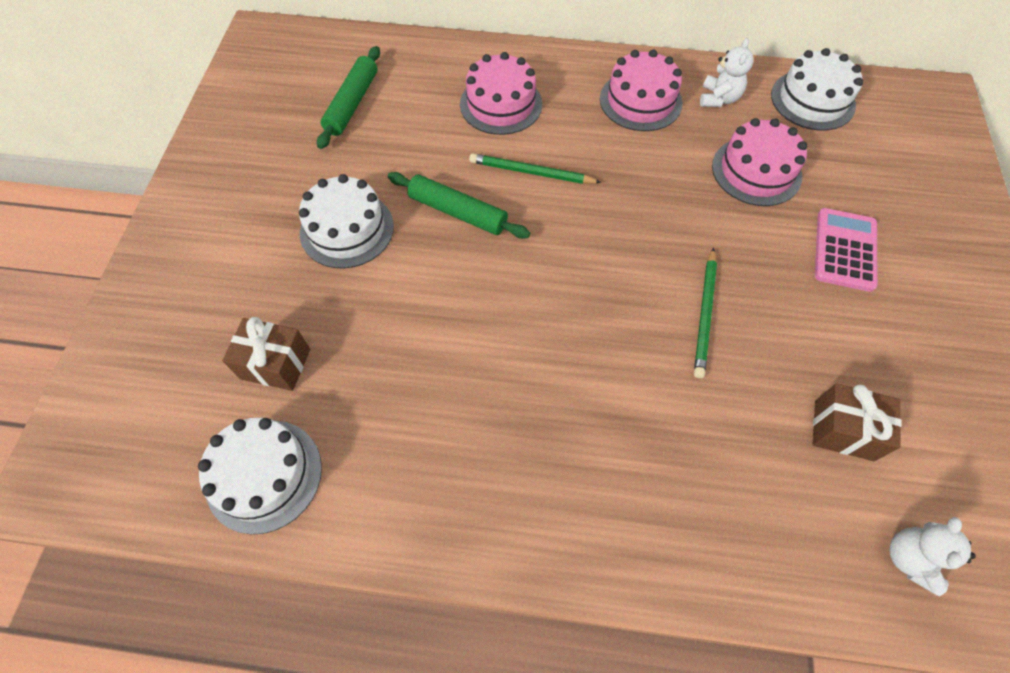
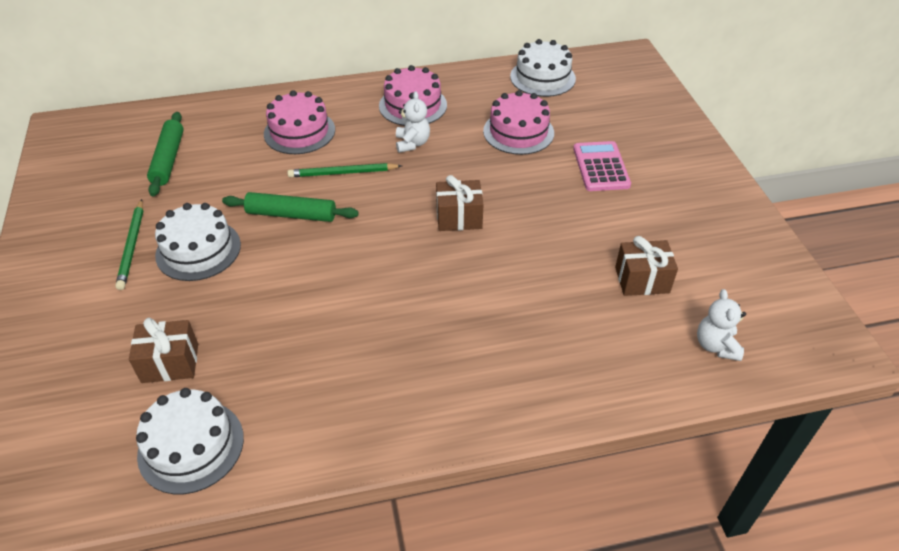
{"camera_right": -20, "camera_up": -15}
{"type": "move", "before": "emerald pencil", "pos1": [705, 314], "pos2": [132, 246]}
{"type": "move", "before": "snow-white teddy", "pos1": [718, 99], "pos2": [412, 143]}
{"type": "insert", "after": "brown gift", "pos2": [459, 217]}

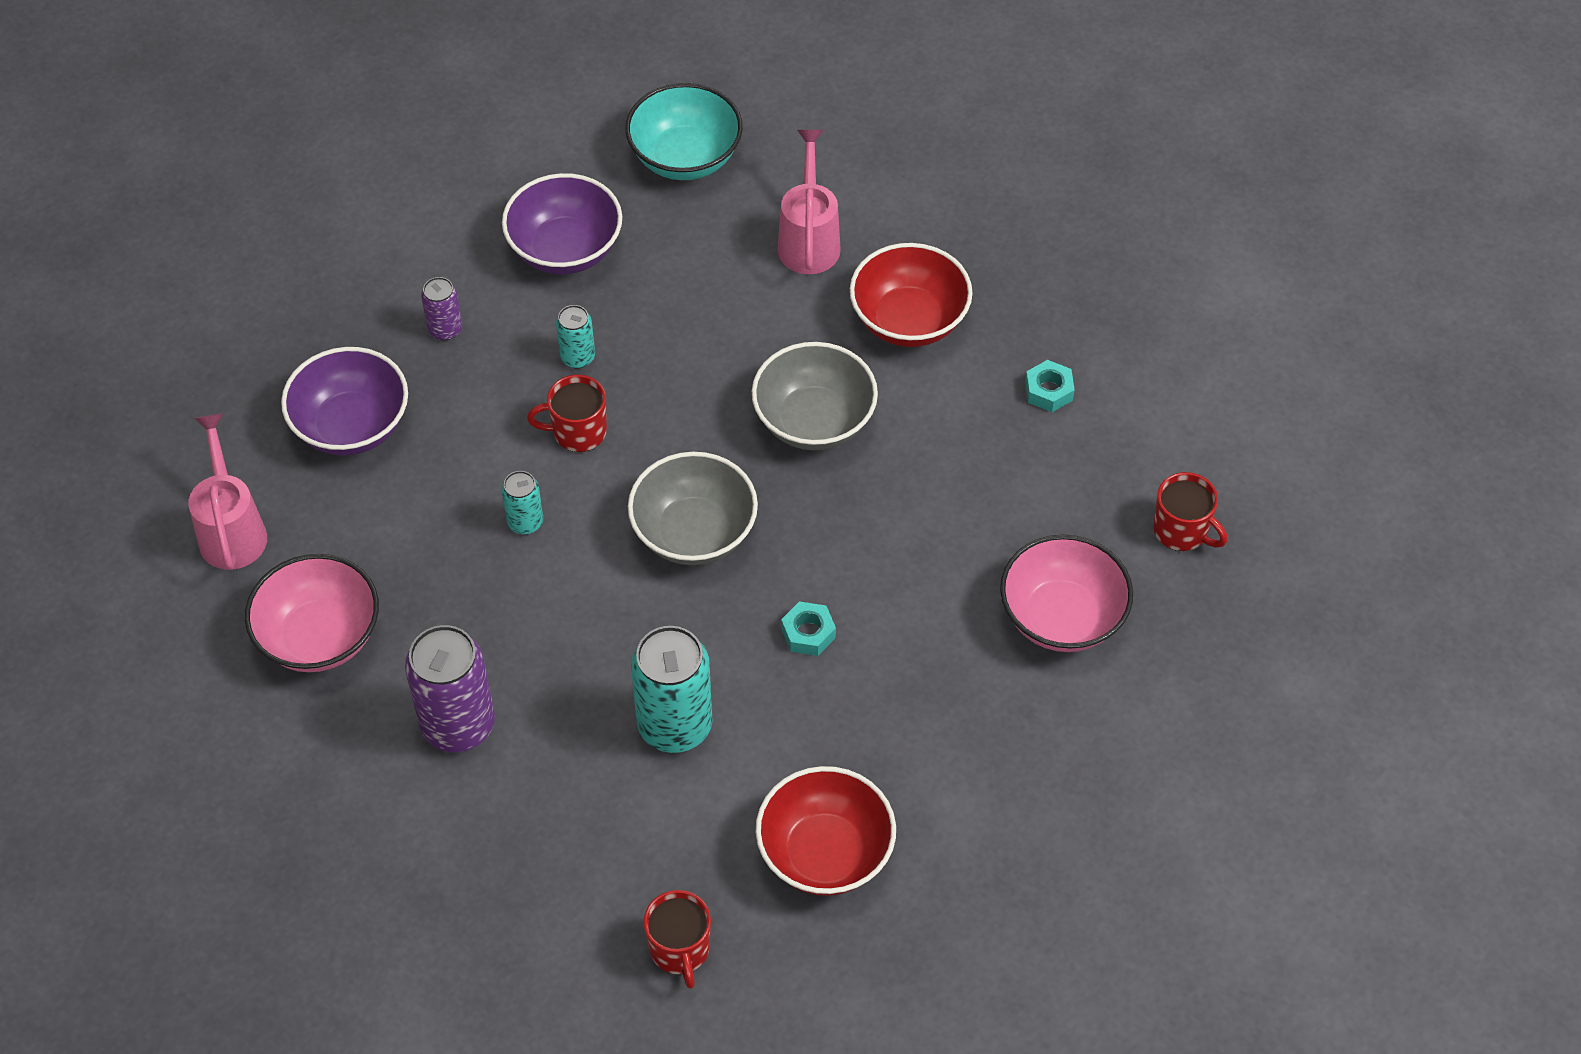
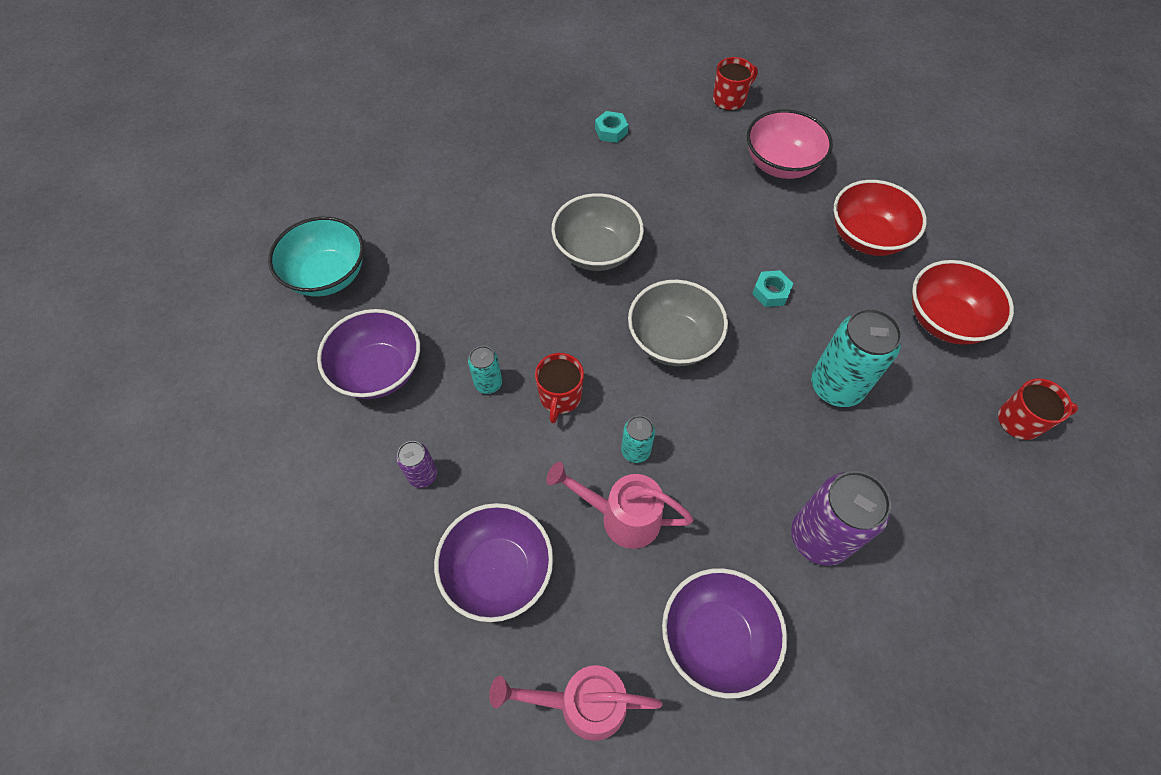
{"camera_right": -75, "camera_up": 5}
{"type": "recolor", "before": "rosy serving bowl", "after": "violet serving bowl", "pos1": [320, 637], "pos2": [716, 638]}
{"type": "move", "before": "rosy watering pot", "pos1": [809, 240], "pos2": [621, 517]}
{"type": "move", "before": "red serving bowl", "pos1": [909, 320], "pos2": [866, 237]}

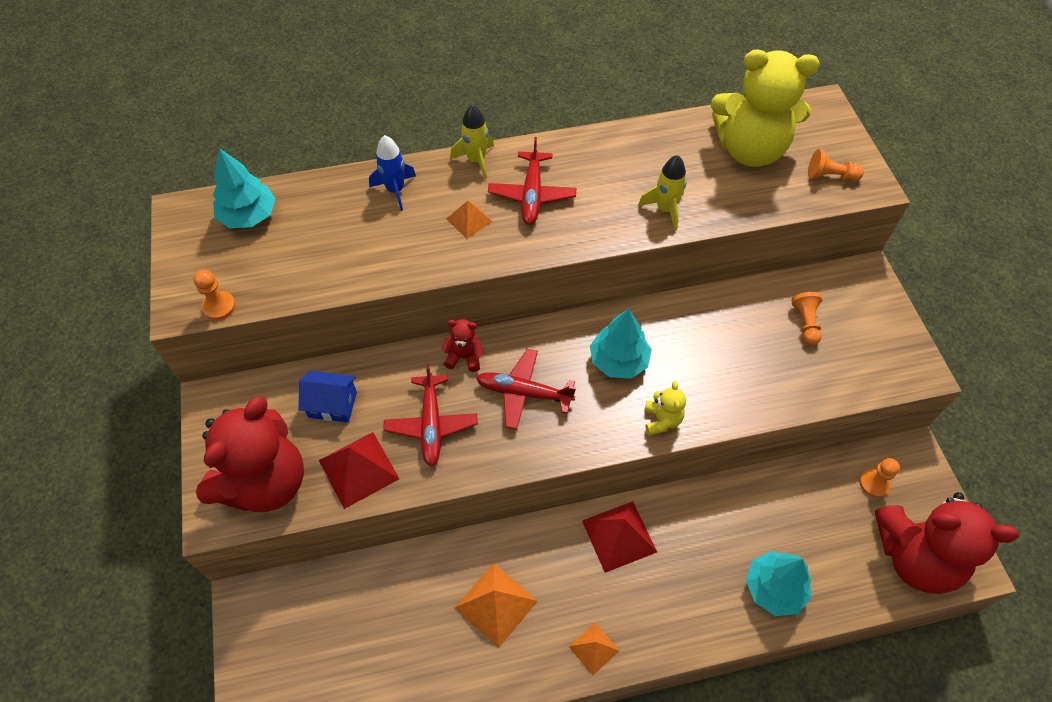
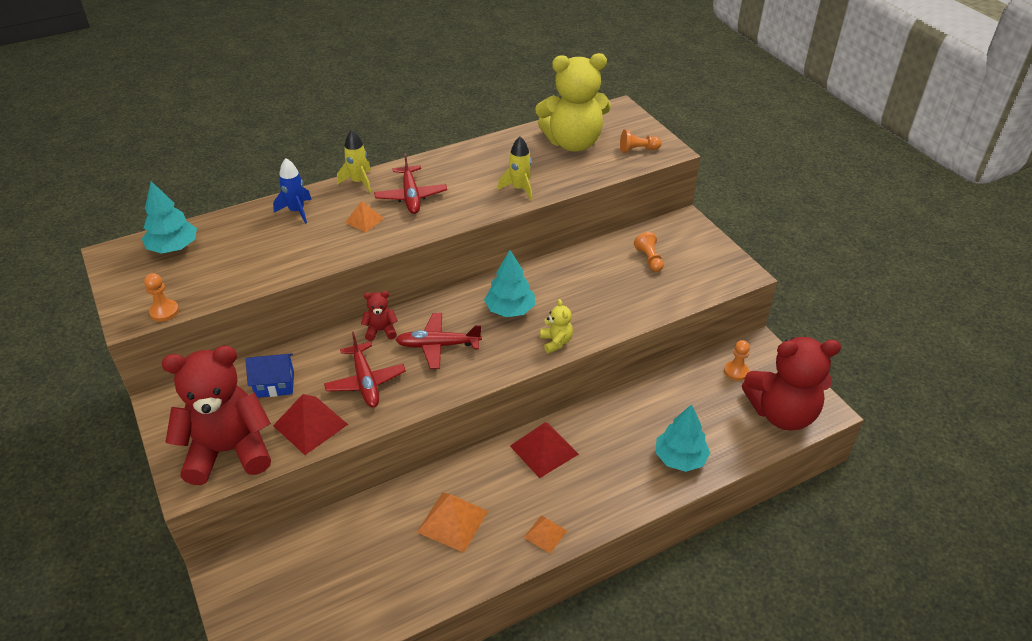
{"camera_right": -15, "camera_up": -15}
{"type": "rotate", "before": "red teddy", "pos1": [265, 482], "pos2": [229, 451], "turn": -120}

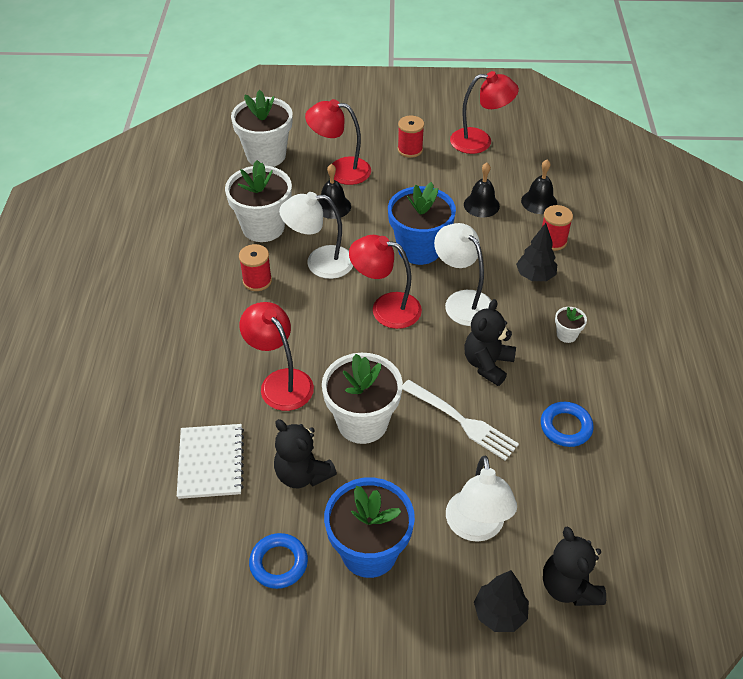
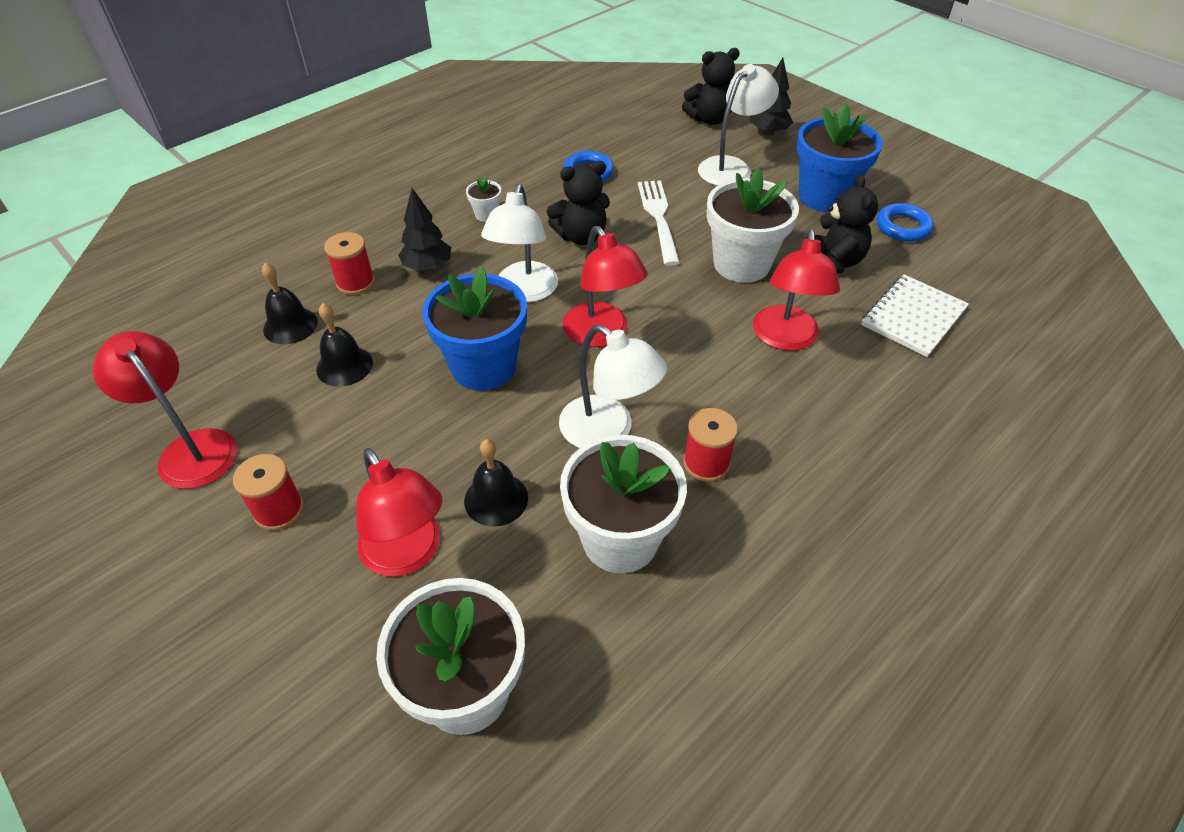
{"camera_right": -135, "camera_up": 0}
{"type": "rotate", "before": "ebony teddy", "pos1": [569, 587], "pos2": [709, 119], "turn": 45}

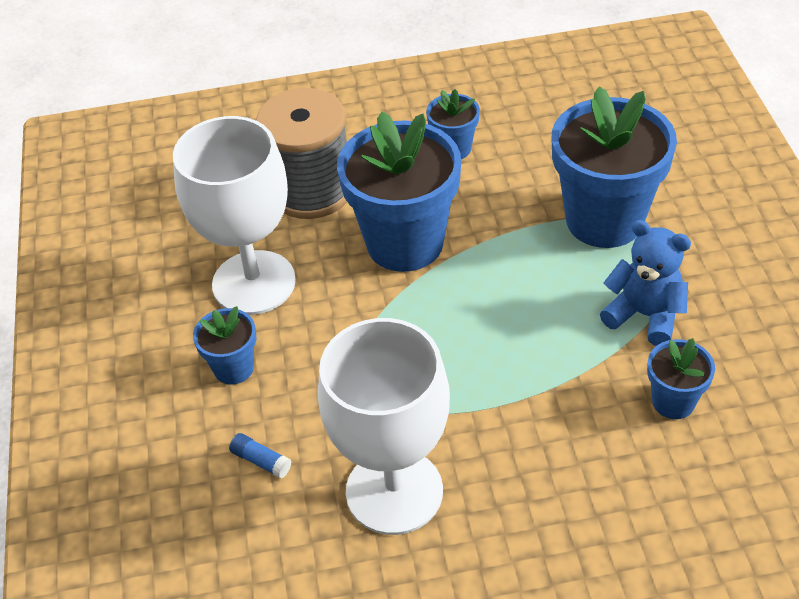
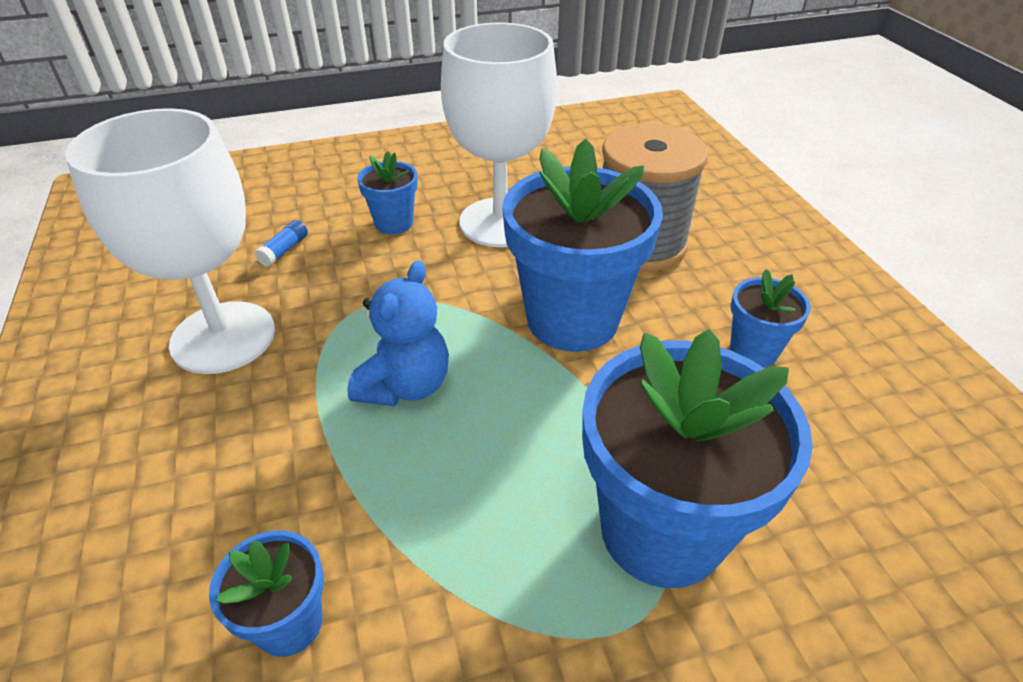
{"camera_right": 80, "camera_up": -5}
{"type": "move", "before": "cobalt teddy", "pos1": [644, 315], "pos2": [405, 386]}

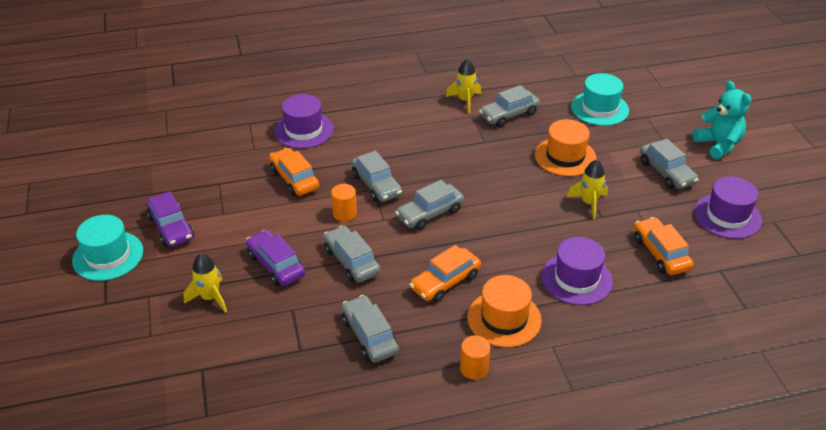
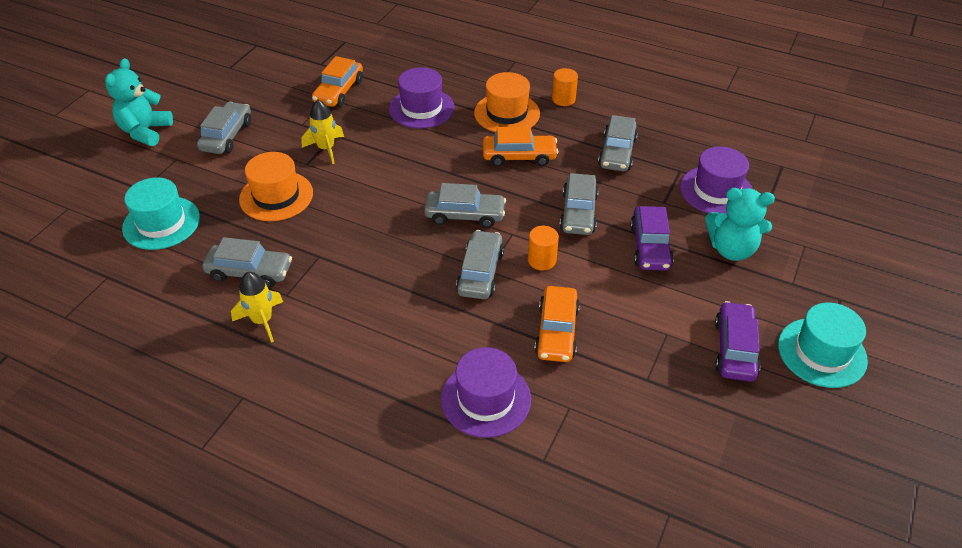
{"camera_right": -140, "camera_up": 5}
{"type": "replace", "before": "yellow rocket", "after": "aqua teddy", "pos1": [210, 298], "pos2": [731, 249]}
{"type": "move", "before": "violet tall hat", "pos1": [727, 216], "pos2": [716, 190]}

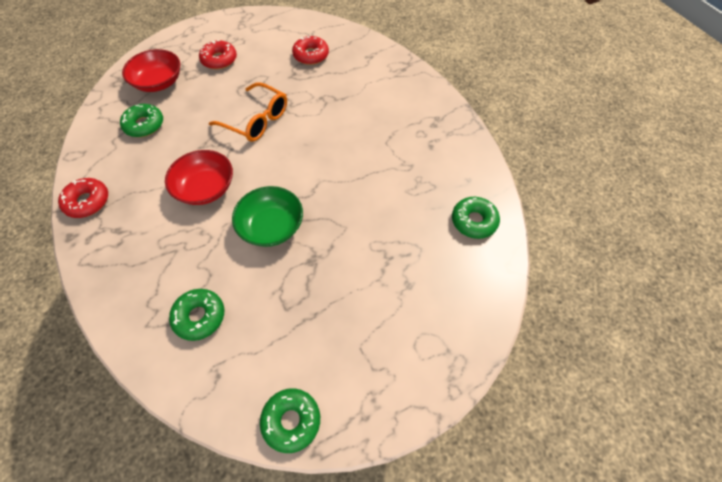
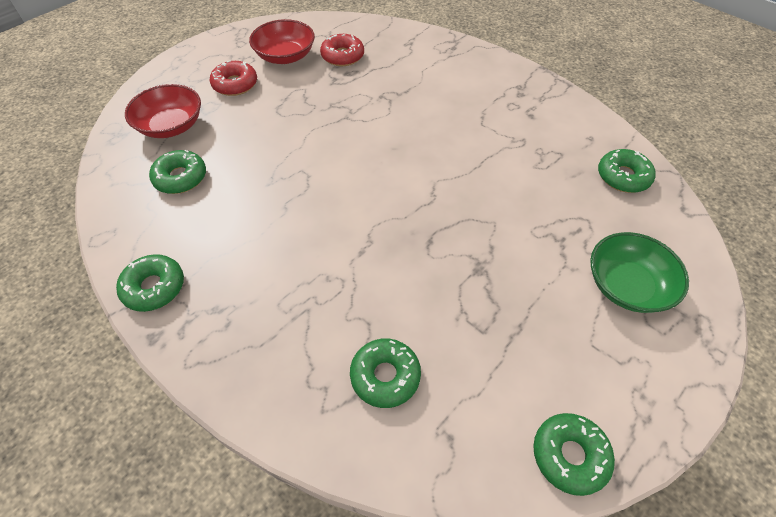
{"camera_right": -20, "camera_up": -5}
{"type": "recolor", "before": "red doughnut", "after": "emerald doughnut", "pos1": [87, 202], "pos2": [154, 287]}
{"type": "move", "before": "red serving bowl", "pos1": [205, 188], "pos2": [285, 56]}
{"type": "delete", "before": "orange glasses", "pos1": [256, 120]}
{"type": "move", "before": "emerald serving bowl", "pos1": [271, 226], "pos2": [627, 285]}

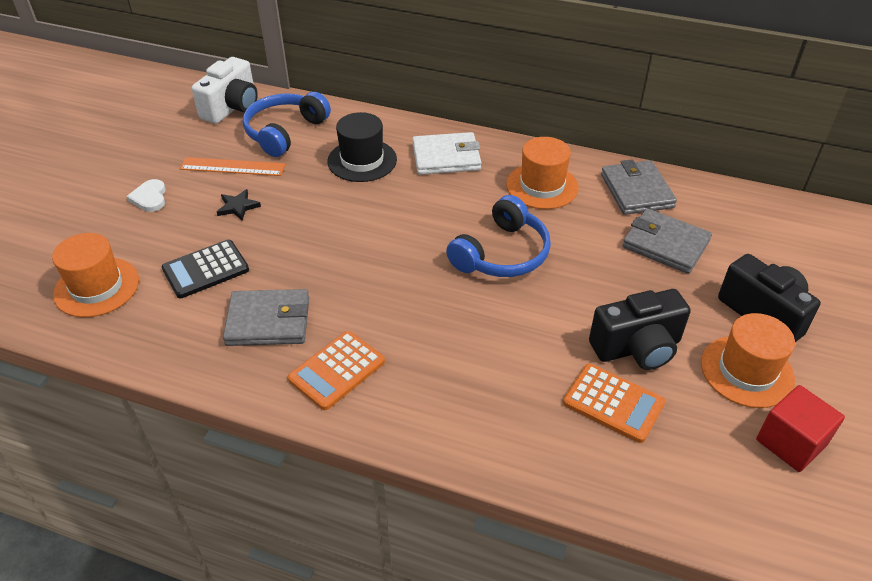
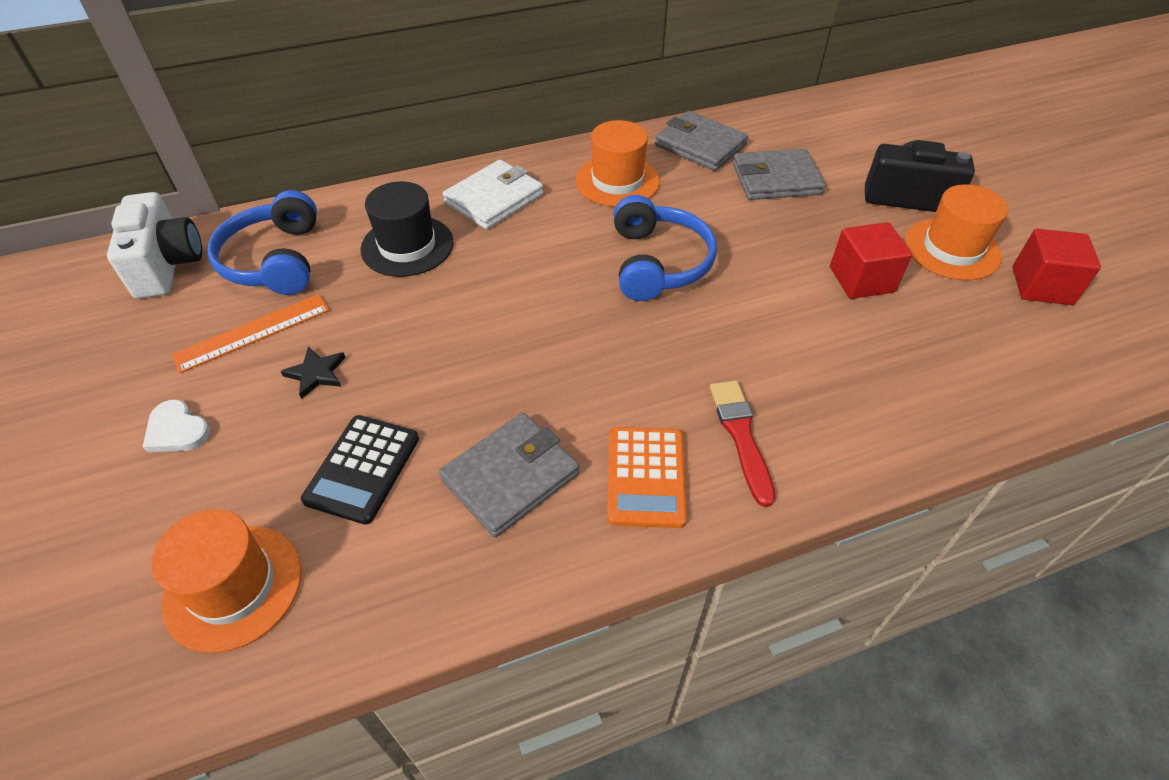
{"camera_right": -40, "camera_up": 5}
{"type": "delete", "before": "orange adding machine", "pos1": [613, 403]}
{"type": "replace", "before": "ebony compact camera", "after": "red block", "pos1": [637, 348], "pos2": [861, 279]}
{"type": "insert", "after": "red paintbrush", "pos2": [741, 436]}

